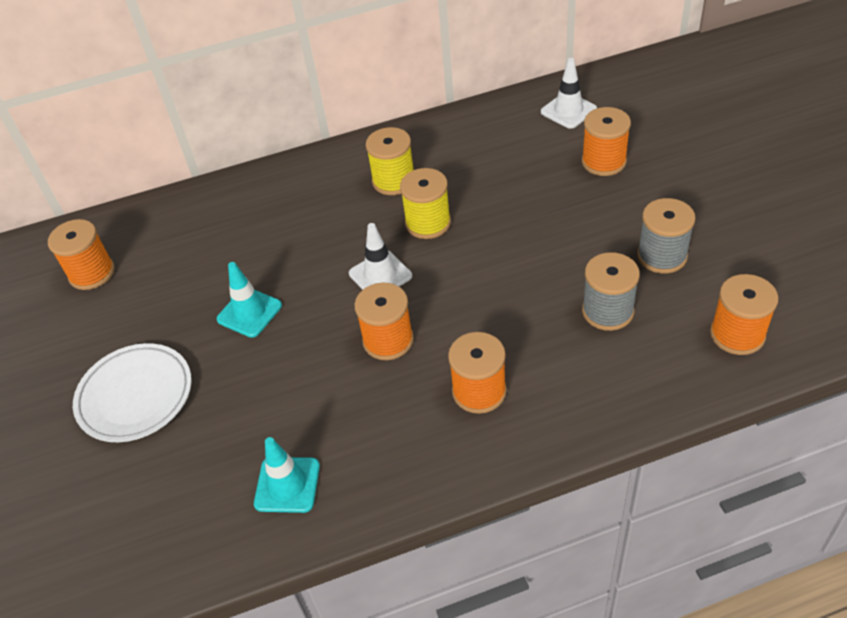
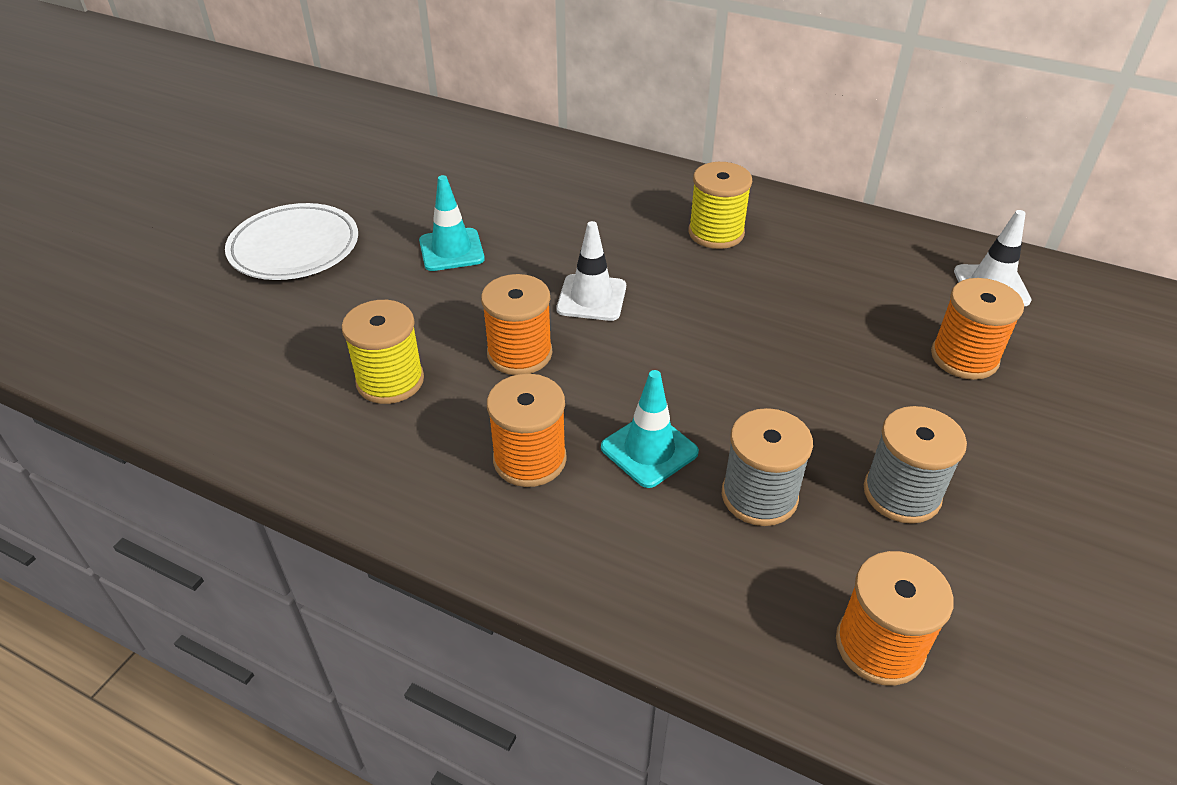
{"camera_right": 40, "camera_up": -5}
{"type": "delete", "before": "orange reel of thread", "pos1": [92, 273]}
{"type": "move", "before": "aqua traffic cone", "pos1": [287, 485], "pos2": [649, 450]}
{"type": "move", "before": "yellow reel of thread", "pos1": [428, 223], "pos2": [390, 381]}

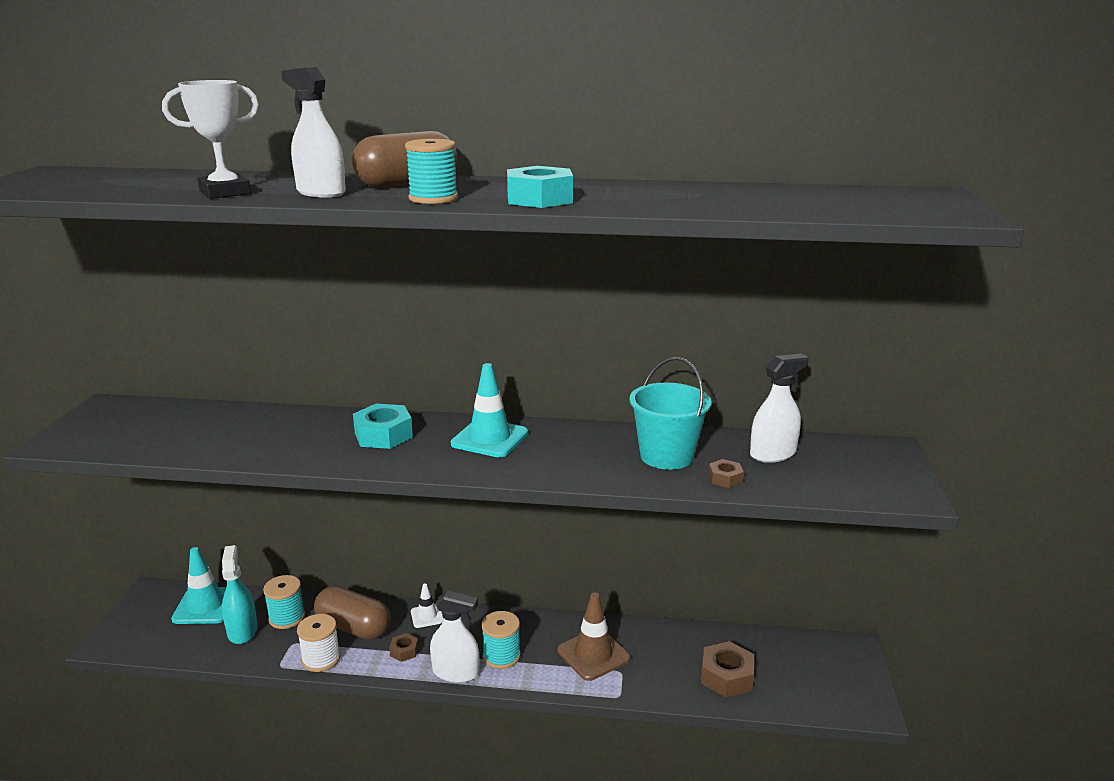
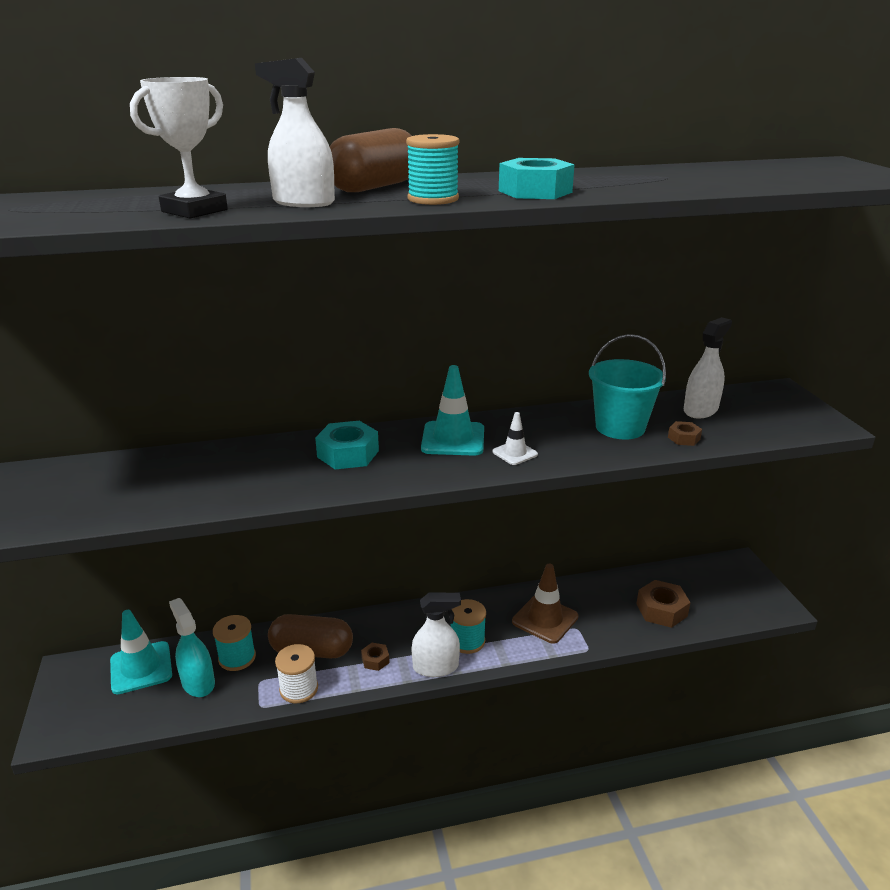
{"camera_right": -20, "camera_up": 5}
{"type": "move", "before": "snow-white traffic cone", "pos1": [427, 616], "pos2": [515, 453]}

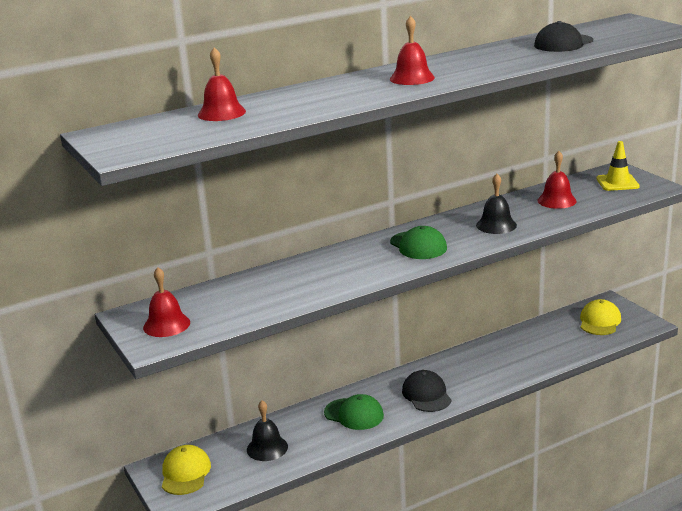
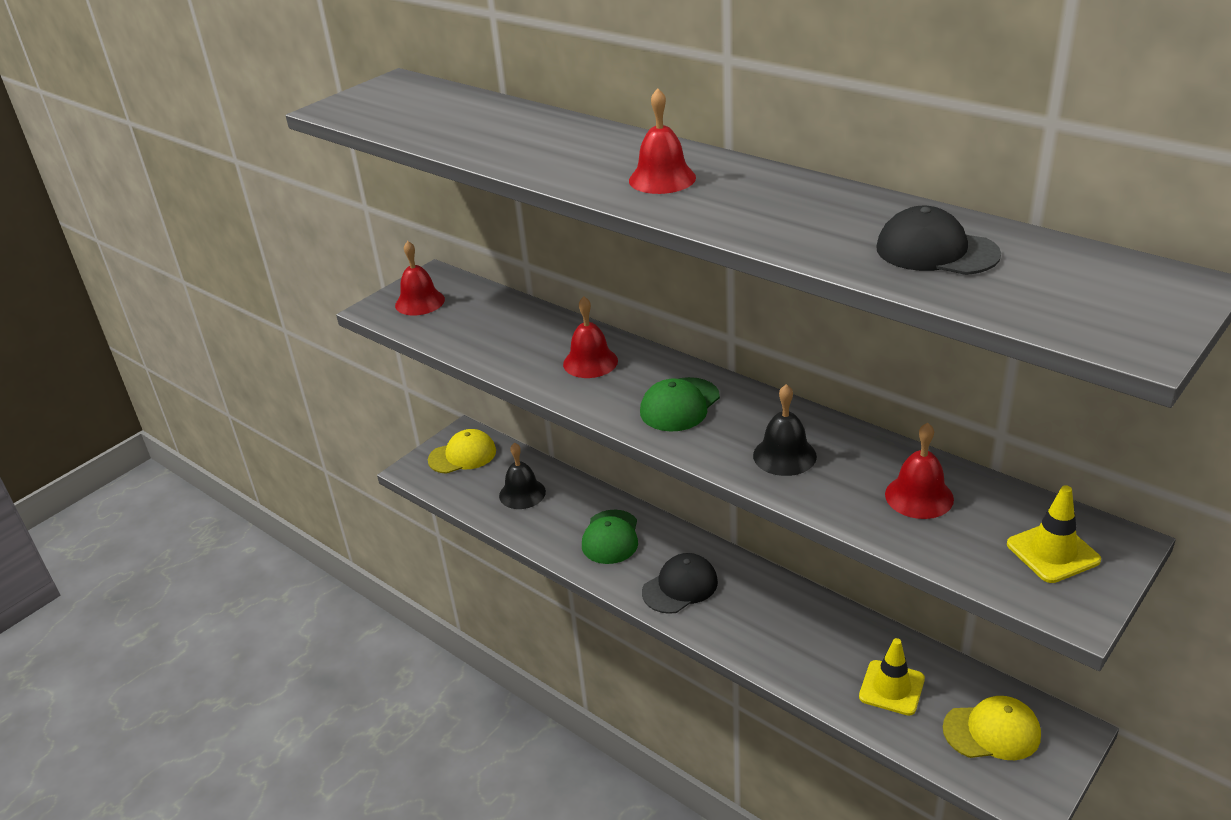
{"camera_right": 70, "camera_up": 10}
{"type": "move", "before": "red school bell", "pos1": [221, 113], "pos2": [590, 362]}
{"type": "insert", "after": "yellow traffic cone", "pos2": [891, 688]}

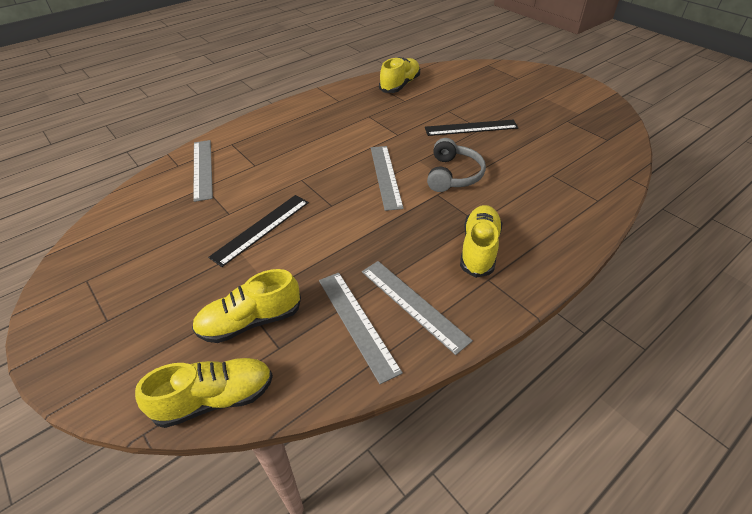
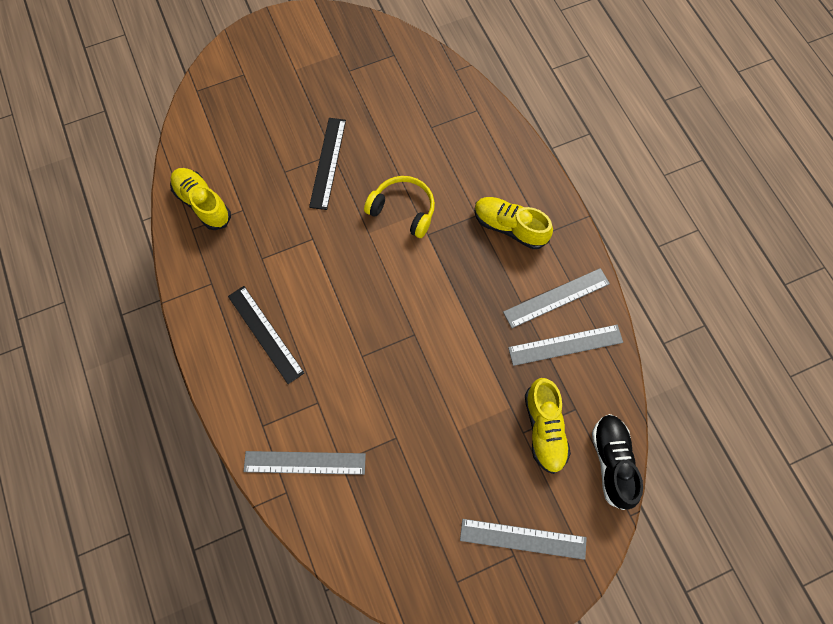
{"camera_right": -75, "camera_up": 25}
{"type": "recolor", "before": "yellow sneaker", "after": "ebony sneaker", "pos1": [215, 399], "pos2": [611, 462]}
{"type": "move", "before": "ebony straightedge", "pos1": [261, 228], "pos2": [265, 334]}
{"type": "move", "before": "grey straightedge", "pos1": [385, 176], "pos2": [523, 539]}
{"type": "recolor", "before": "grey headset", "after": "yellow headset", "pos1": [453, 175], "pos2": [403, 210]}

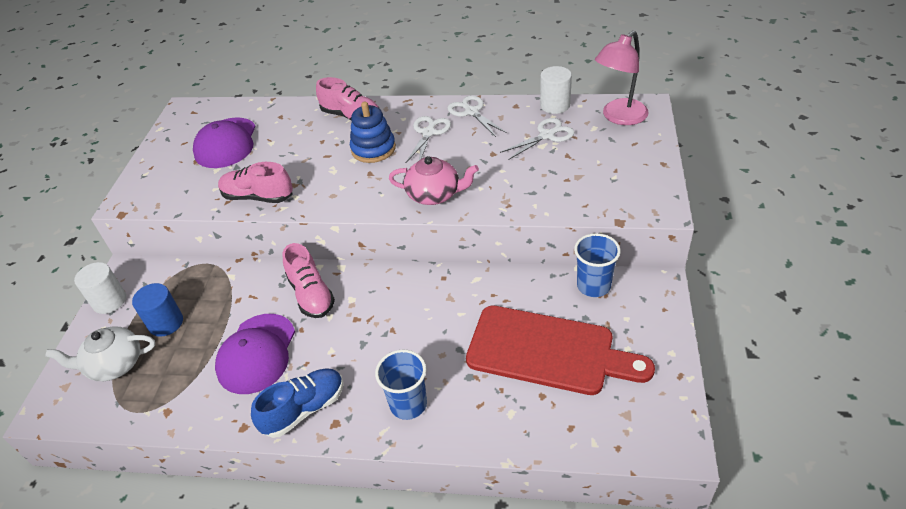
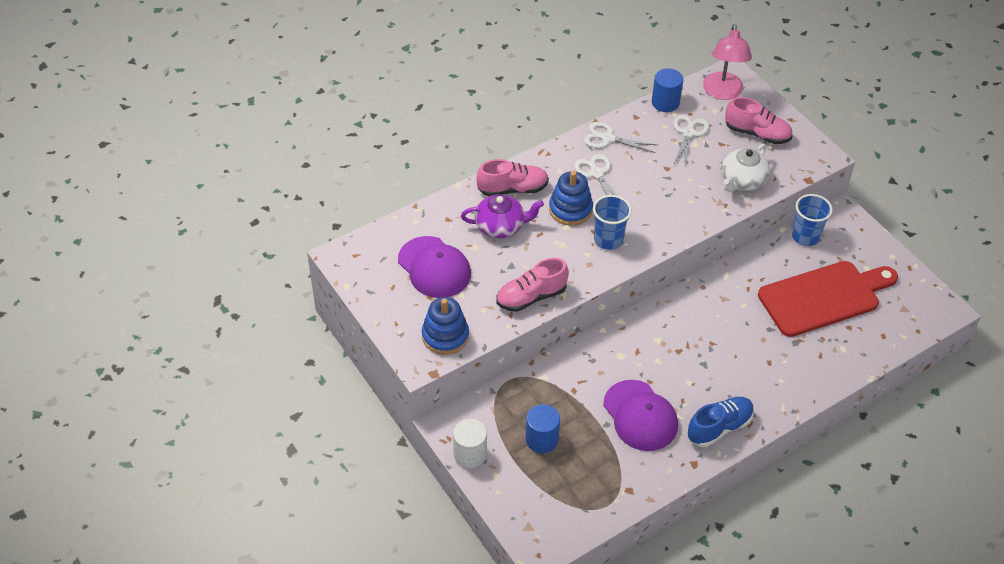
{"camera_right": -45, "camera_up": 5}
{"type": "move", "before": "snow-white teapot", "pos1": [114, 364], "pos2": [742, 181]}
{"type": "rotate", "before": "cobalt sneaker", "pos1": [304, 409], "pos2": [719, 427], "turn": 45}
{"type": "move", "before": "rosy sneaker", "pos1": [311, 294], "pos2": [757, 134]}
{"type": "move", "before": "cobalt beaker", "pos1": [408, 404], "pos2": [608, 240]}
{"type": "delete", "before": "rosy teapot", "pos1": [434, 194]}
{"type": "recolor", "before": "snow-white cylinder", "after": "cobalt cylinder", "pos1": [555, 105], "pos2": [665, 102]}
{"type": "insert", "after": "cobalt stacking toy", "pos2": [445, 336]}
{"type": "insert", "after": "violet teapot", "pos2": [501, 226]}

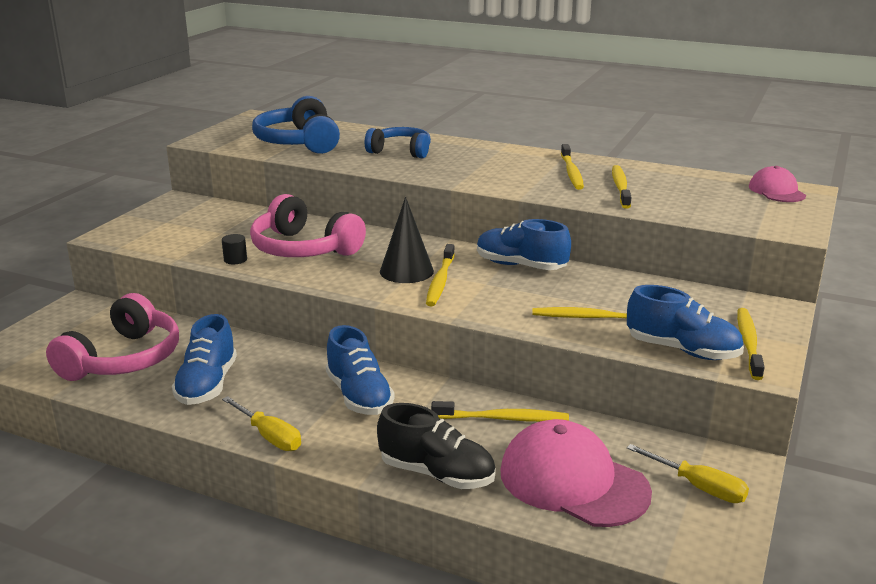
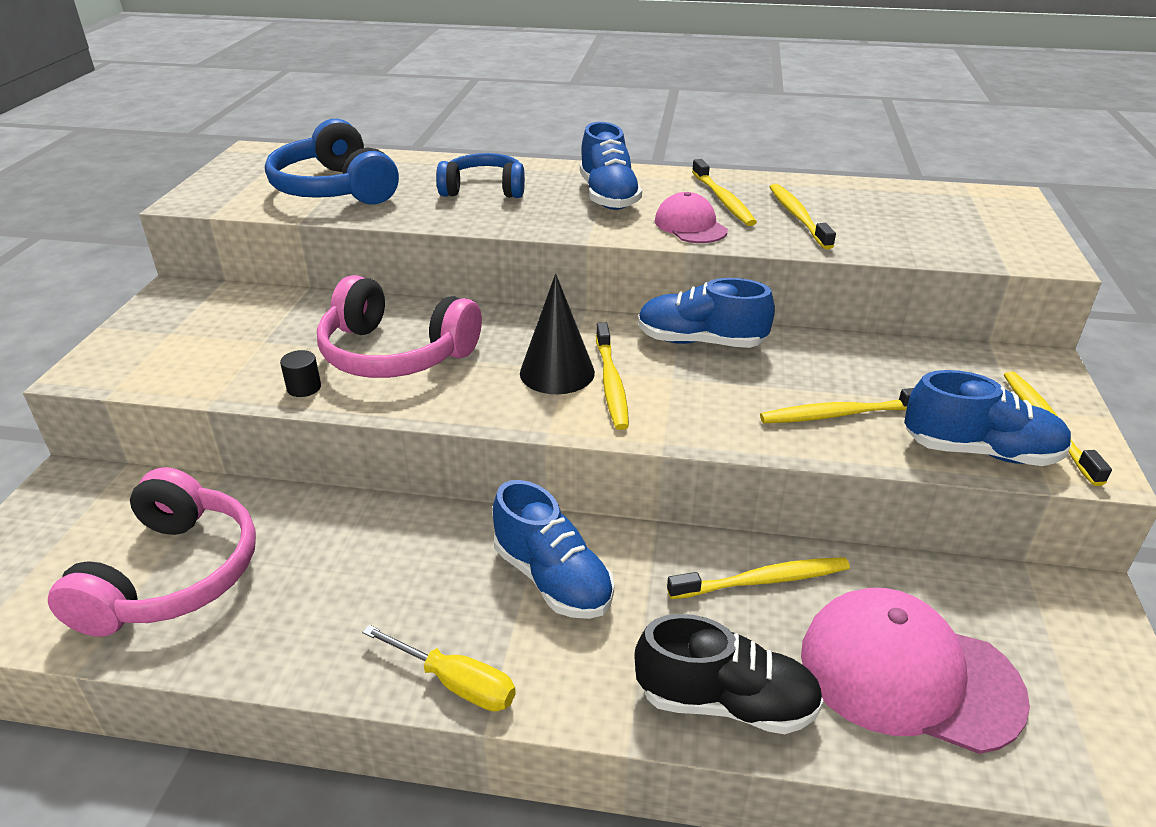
{"camera_right": -15, "camera_up": 10}
{"type": "move", "before": "cobalt sneaker", "pos1": [207, 385], "pos2": [608, 196]}
{"type": "delete", "before": "yellow flat screwdriver", "pos1": [698, 487]}
{"type": "move", "before": "rosy peaked cap", "pos1": [776, 191], "pos2": [690, 226]}

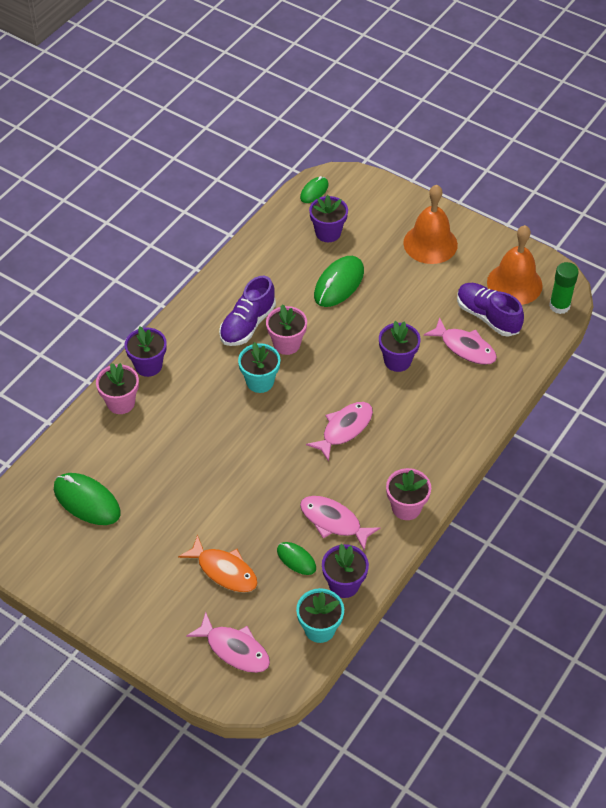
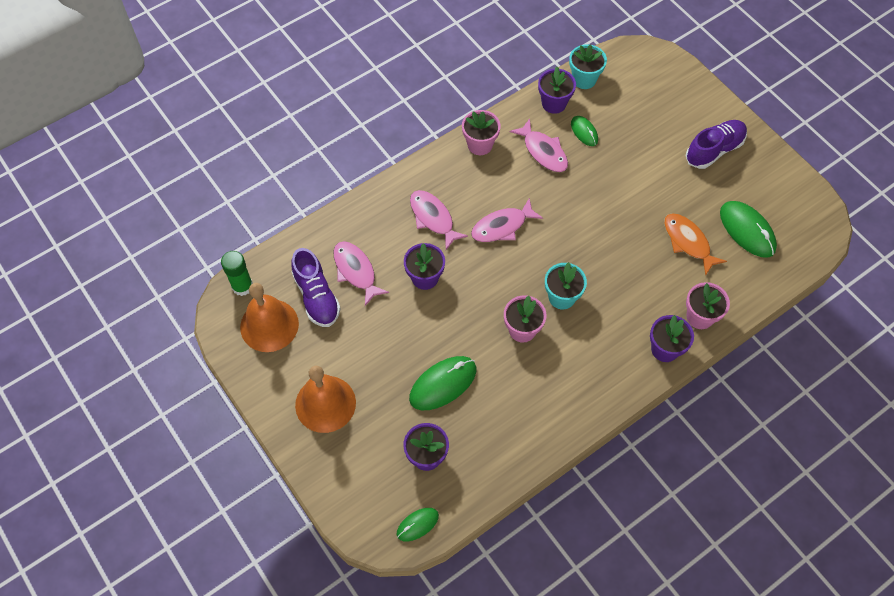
{"camera_right": -160, "camera_up": 10}
{"type": "move", "before": "orange fish", "pos1": [224, 570], "pos2": [688, 242]}
{"type": "move", "before": "rosy fish", "pos1": [234, 649], "pos2": [433, 218]}
{"type": "move", "before": "violet sneaker", "pos1": [247, 324], "pos2": [714, 150]}

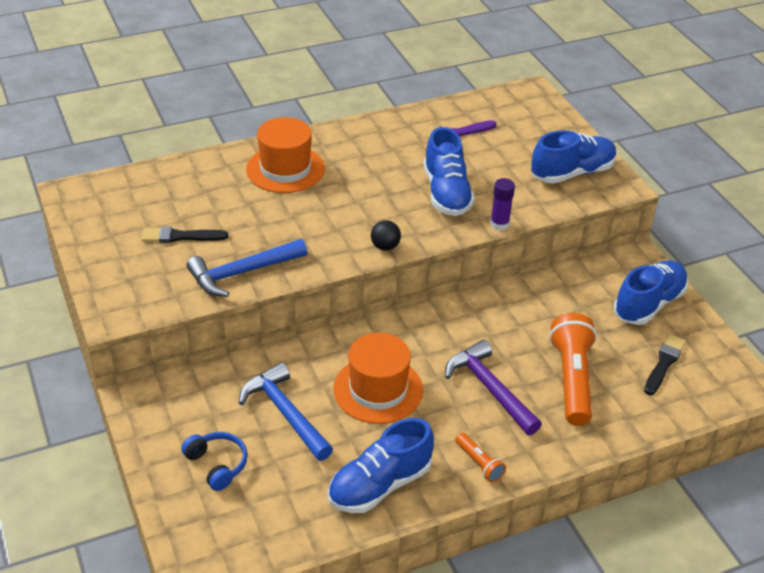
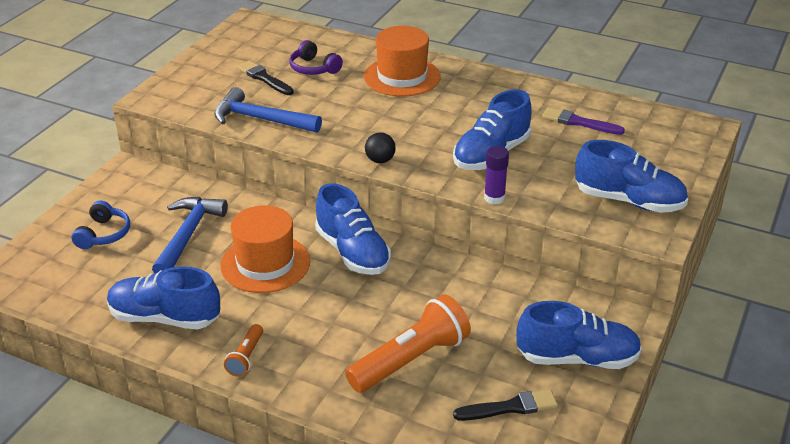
{"camera_right": 50, "camera_up": -5}
{"type": "delete", "before": "violet hammer", "pos1": [489, 388]}
{"type": "insert", "after": "violet headset", "pos2": [313, 68]}
{"type": "insert", "after": "cobalt sneaker", "pos2": [352, 252]}

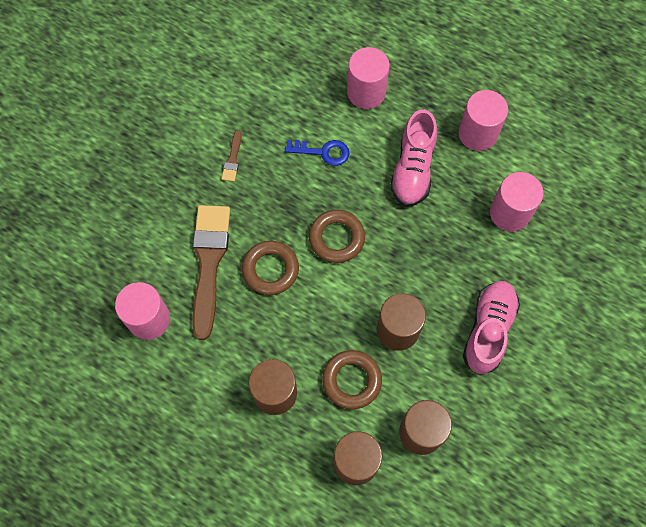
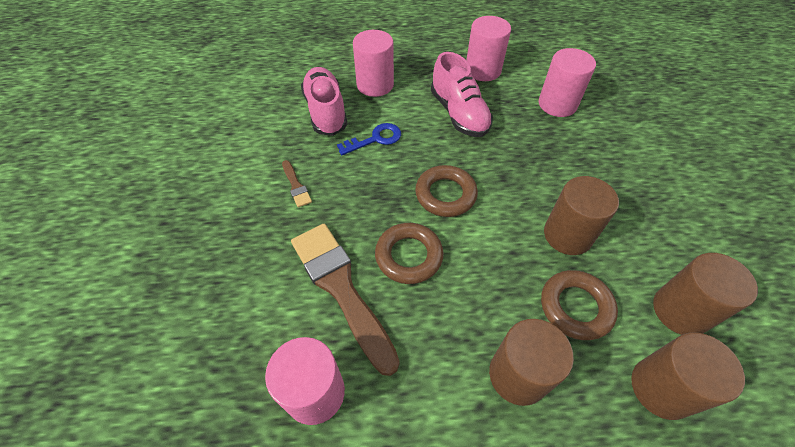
{"camera_right": -35, "camera_up": -15}
{"type": "move", "before": "rosy sneaker", "pos1": [488, 330], "pos2": [326, 112]}

